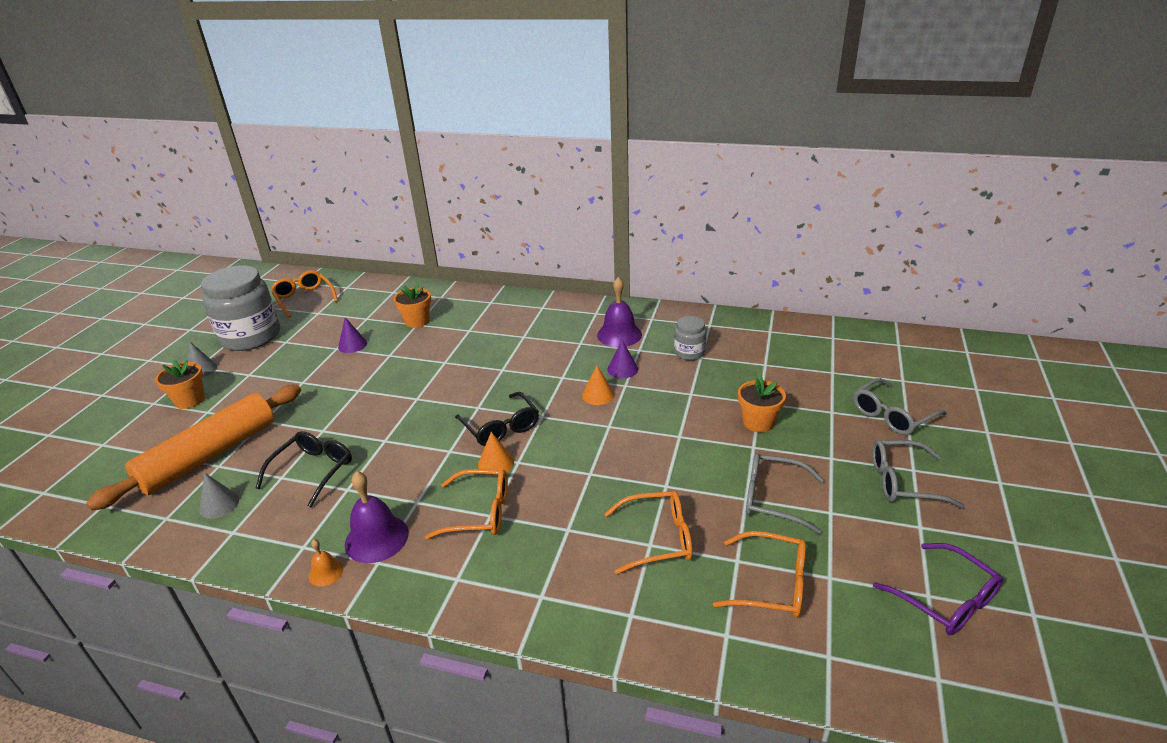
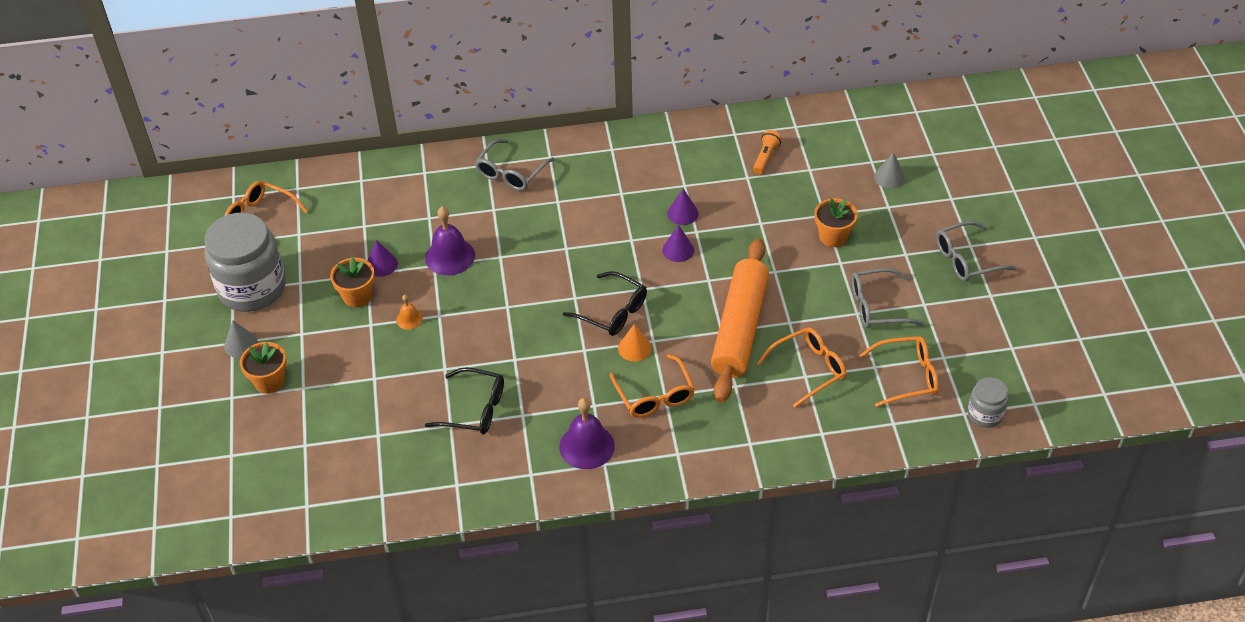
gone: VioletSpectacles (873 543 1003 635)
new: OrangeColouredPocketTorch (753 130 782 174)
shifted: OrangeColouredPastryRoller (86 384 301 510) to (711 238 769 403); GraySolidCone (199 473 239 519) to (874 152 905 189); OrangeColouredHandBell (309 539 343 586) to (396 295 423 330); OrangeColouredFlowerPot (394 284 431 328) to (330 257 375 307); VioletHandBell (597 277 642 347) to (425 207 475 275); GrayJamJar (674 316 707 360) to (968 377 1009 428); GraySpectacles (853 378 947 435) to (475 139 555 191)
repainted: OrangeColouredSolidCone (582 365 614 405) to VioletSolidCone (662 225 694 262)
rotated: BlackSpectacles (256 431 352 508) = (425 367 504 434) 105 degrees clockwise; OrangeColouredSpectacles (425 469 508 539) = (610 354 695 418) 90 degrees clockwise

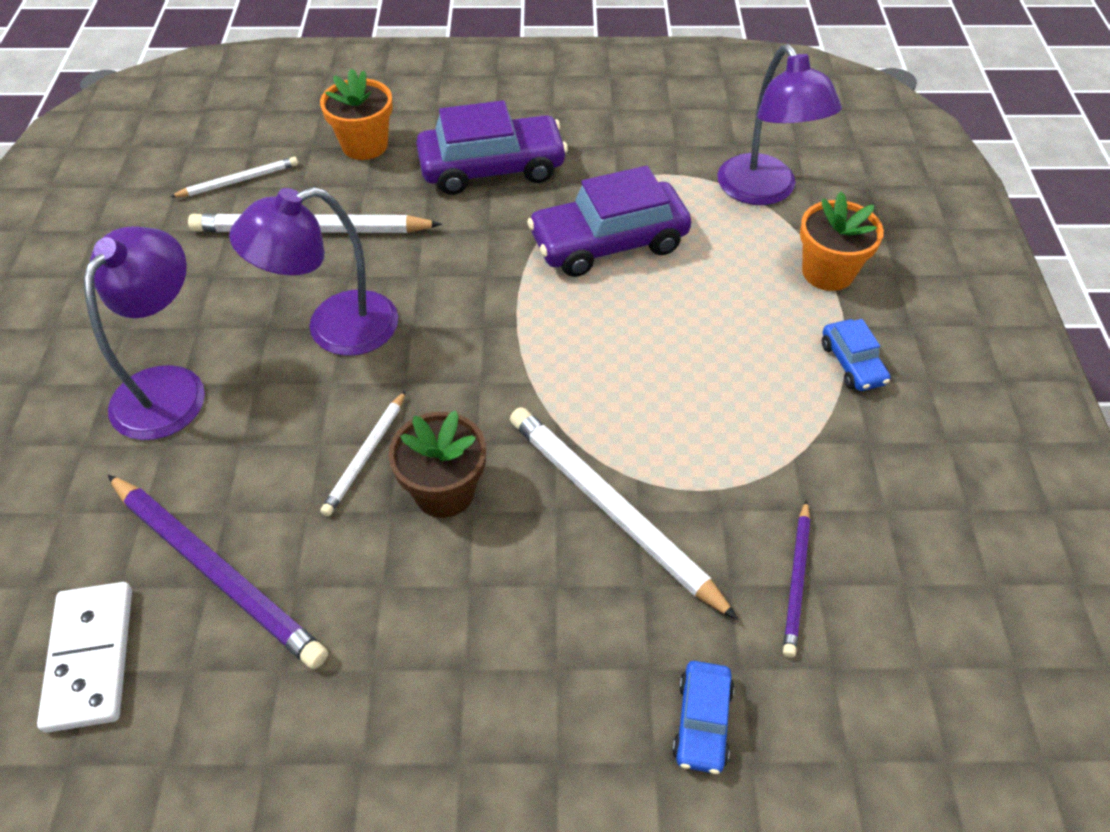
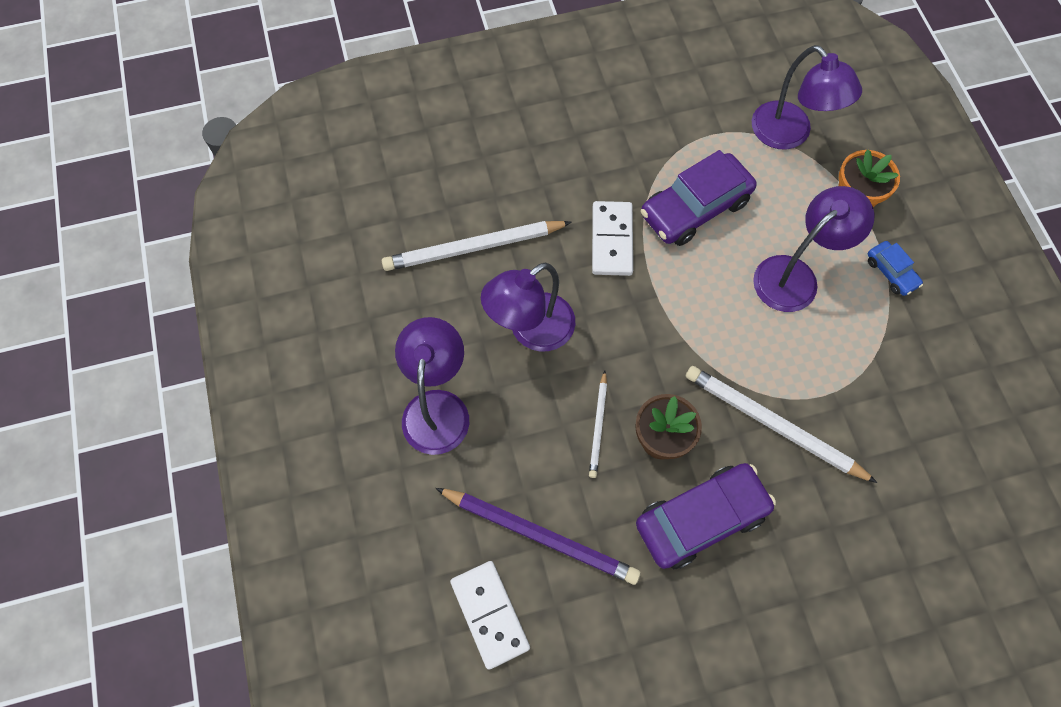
gone: PureWhitePencil (170 157 298 197); OrangeColouredFlowerPot (320 68 393 160); RoyalBlueAutomobile (672 661 734 774); VioletPencil (783 500 810 658)
new: PureWhiteDomino (592 201 633 276); VioletReadingLamp (753 186 874 312)
shifted: VioletAutomobile (416 100 568 195) to (636 463 776 569)

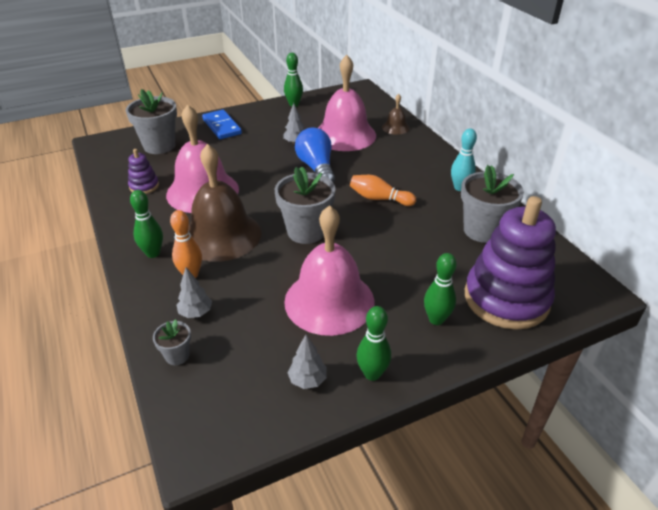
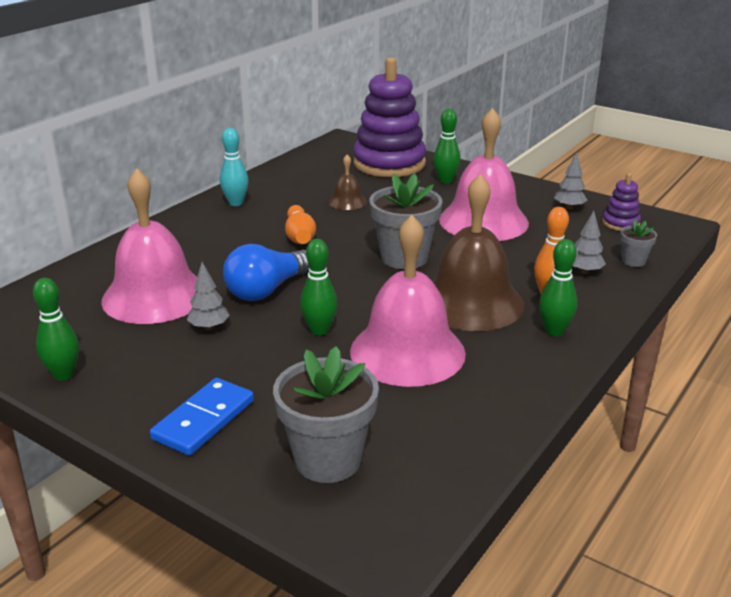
gone: GrayFlowerPot (461 165 524 243)
shifted: VioletStackingToy (128 149 159 194) to (602 173 641 231); GreenBowlingPin (356 306 391 381) to (300 239 338 336); BrownHandBell (382 94 410 135) to (328 155 367 210)

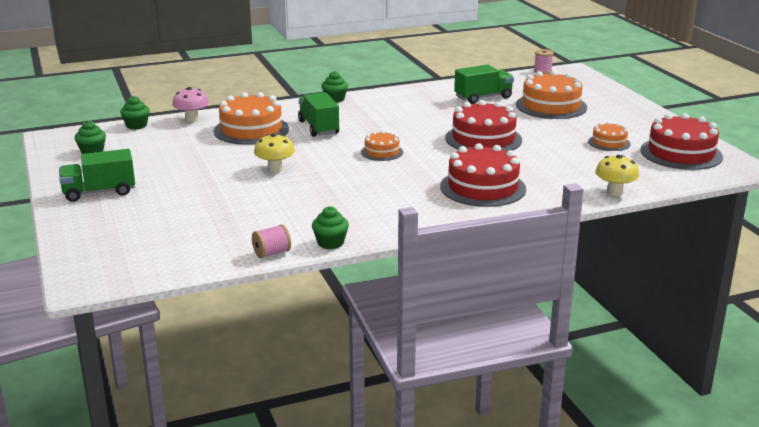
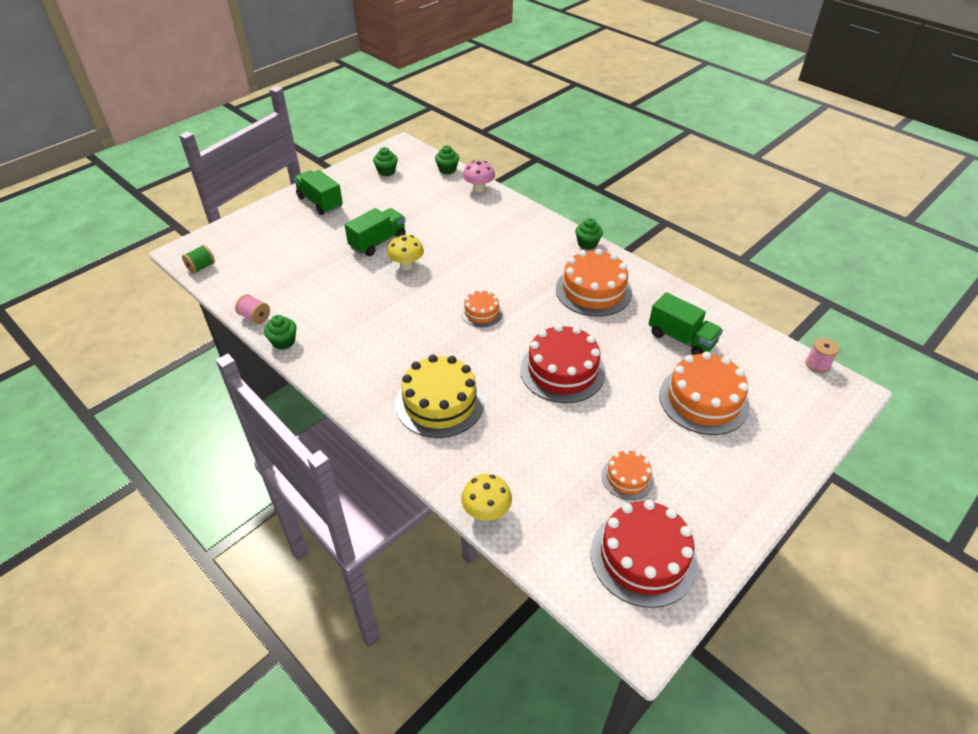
new: GreenBobbin (182 245 215 274)
shifted: OrangeColouredCake (214 92 289 145) to (556 249 632 317); GreenLorry (298 92 339 137) to (345 208 406 256)
repainted: ScarletCake (440 143 526 207) to BrightYellowCake (396 355 484 438)

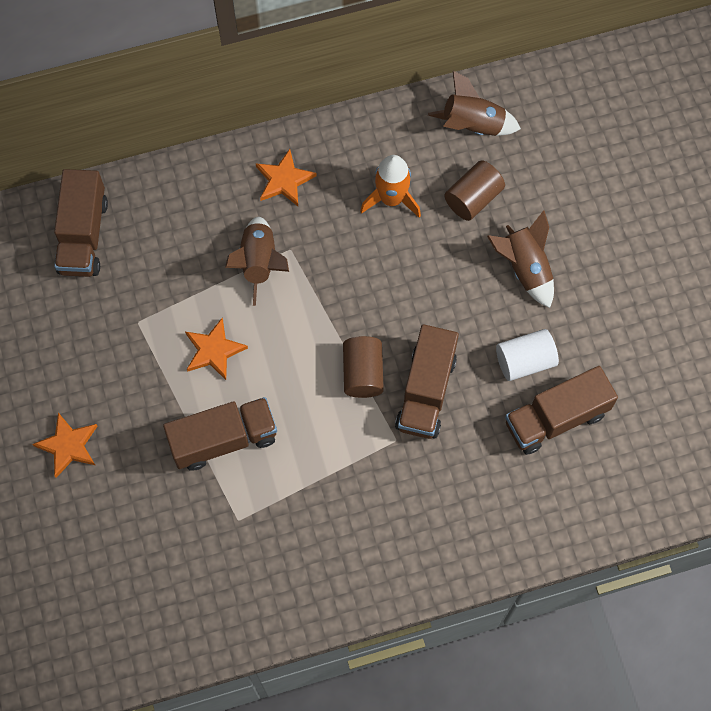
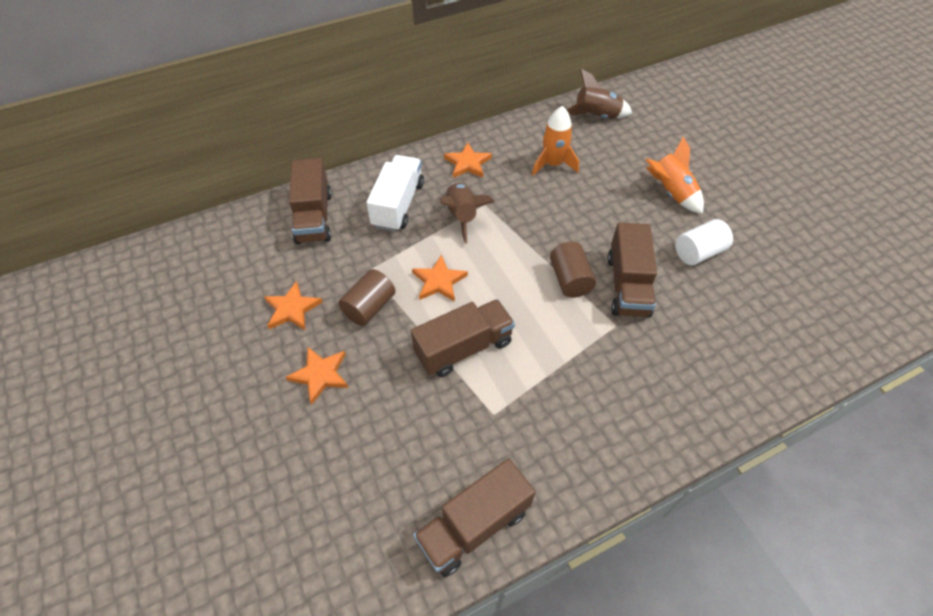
new: OrangeColouredStar (264 281 323 331); PureWhiteLorry (366 155 424 232)
shifted: BrownCylinderShape (444 160 505 221) to (338 269 395 326); BrownLorry (505 366 618 455) to (413 458 536 577)
repainted: BrownSpaceship (487 210 554 308) to OrangeColouredSpaceship (645 136 704 214)

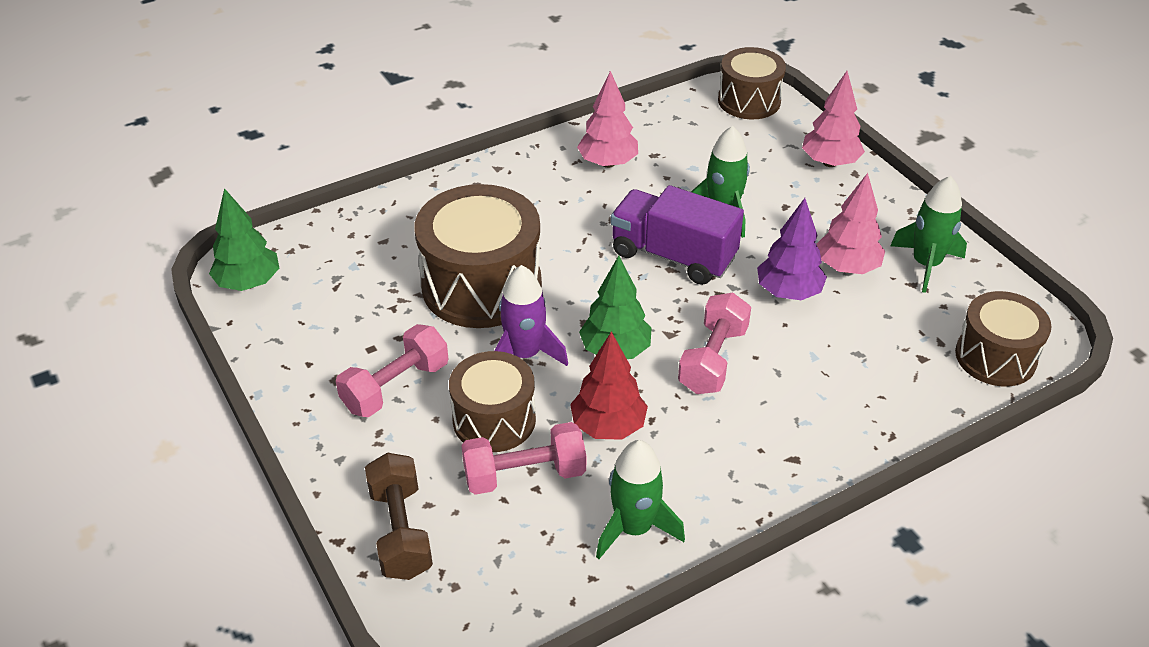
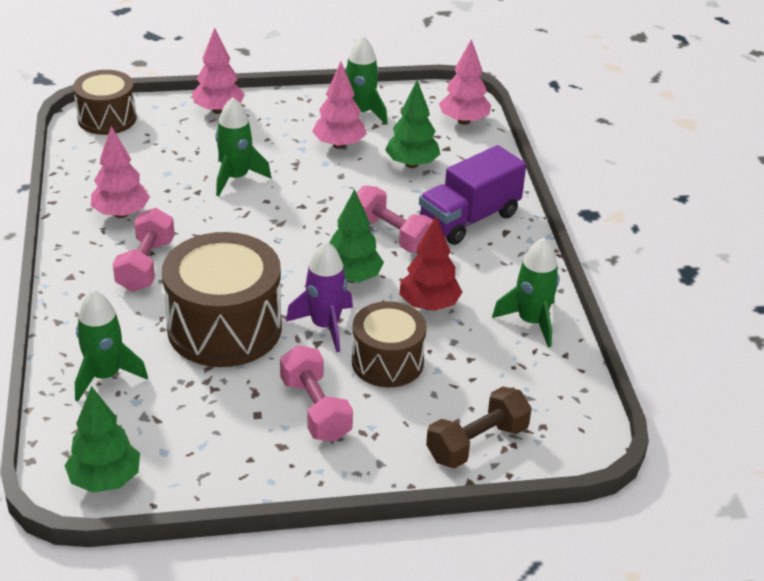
gone: VioletTree (757 198 827 300)
new: GreenSpaceship (75 289 148 402); GreenTree (385 80 440 168)
shifted: RosyDumbbell (461 422 586 495) to (113 208 175 292); VioletLorry (610 185 744 285) to (419 145 526 245)
swapped: BrownDrum (955 291 1052 387) to RosyTree (439 39 491 125)
rotated: BrownDumbbell (365 452 433 580) = (426 386 532 468) 45 degrees counterclockwise

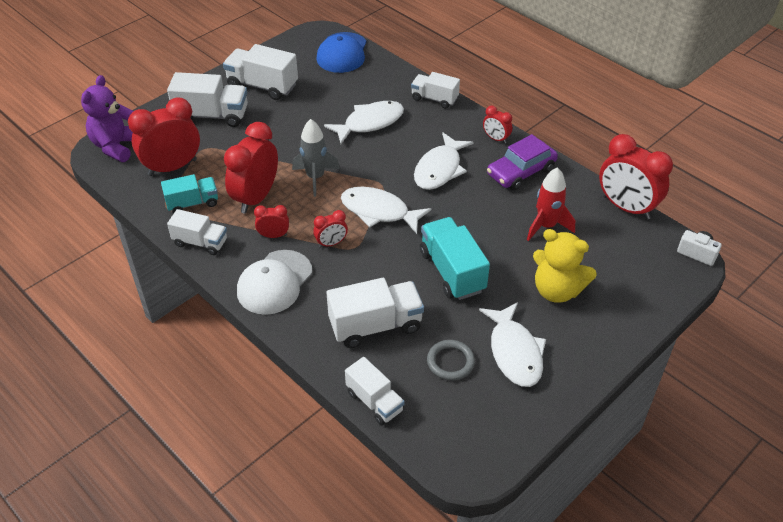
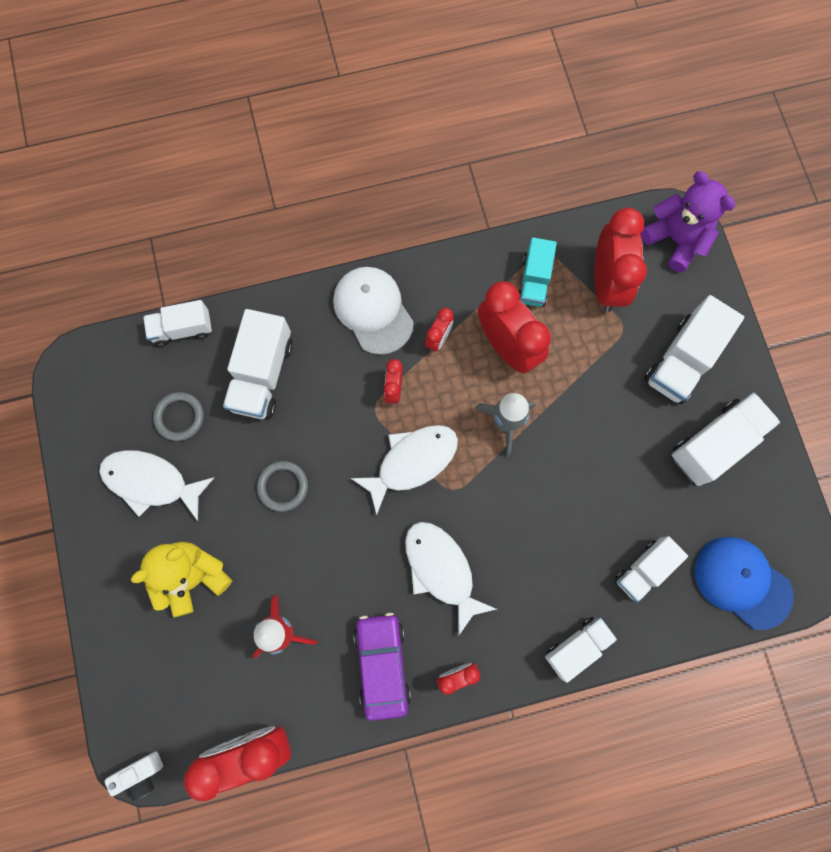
gone: PureWhiteFish (324 101 404 144)
shifted: PureWhiteLorry (167 209 227 255) to (615 536 688 602)
swapped: TurquoiseLorry (420 217 490 300) to GrayRing (257 461 308 512)

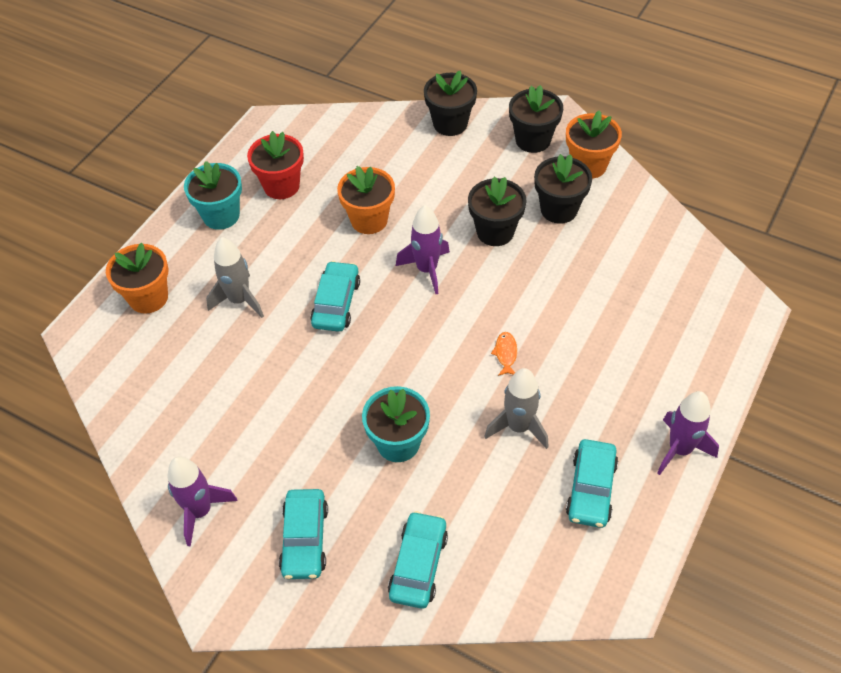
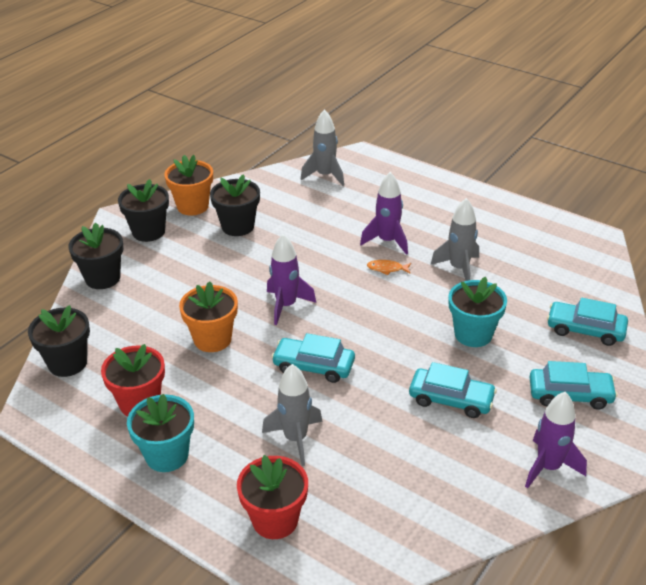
new: GraySpaceship (301 109 344 186)
shifted: BlackFlowerPot (468 176 526 246) to (28 305 90 377); TurquoiseAutomobile (566 439 618 528) to (409 362 497 418); VioletSpaceship (657 391 719 475) to (360 172 408 255)
repainted: OrangeColouredFlowerPot (106 243 168 314) to ScarletFlowerPot (237 455 308 539)

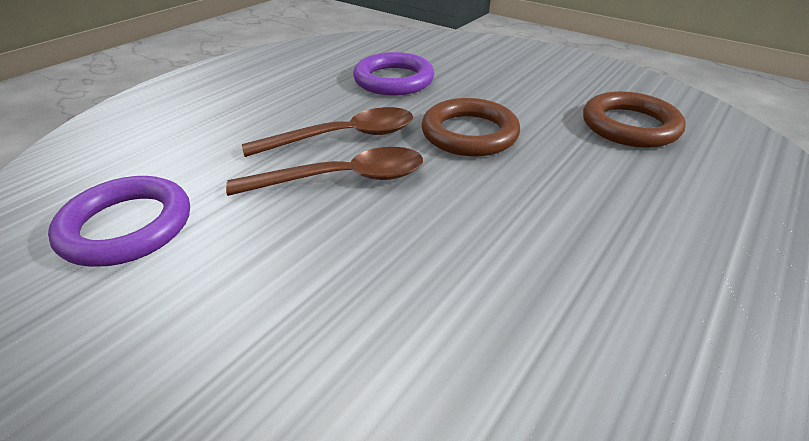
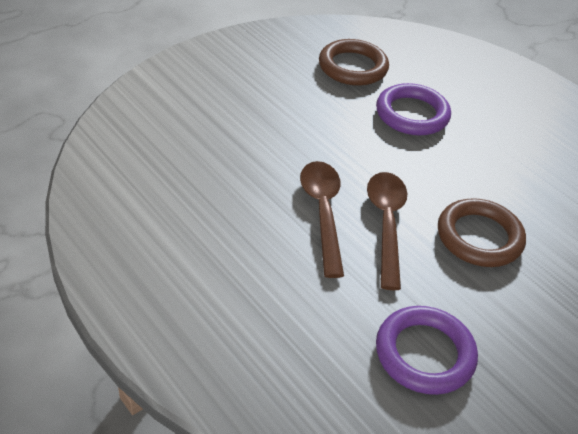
shifted: VioletRing (353 52 435 95) to (376 83 451 136); BrownRing (421 98 520 156) to (438 198 526 267)

